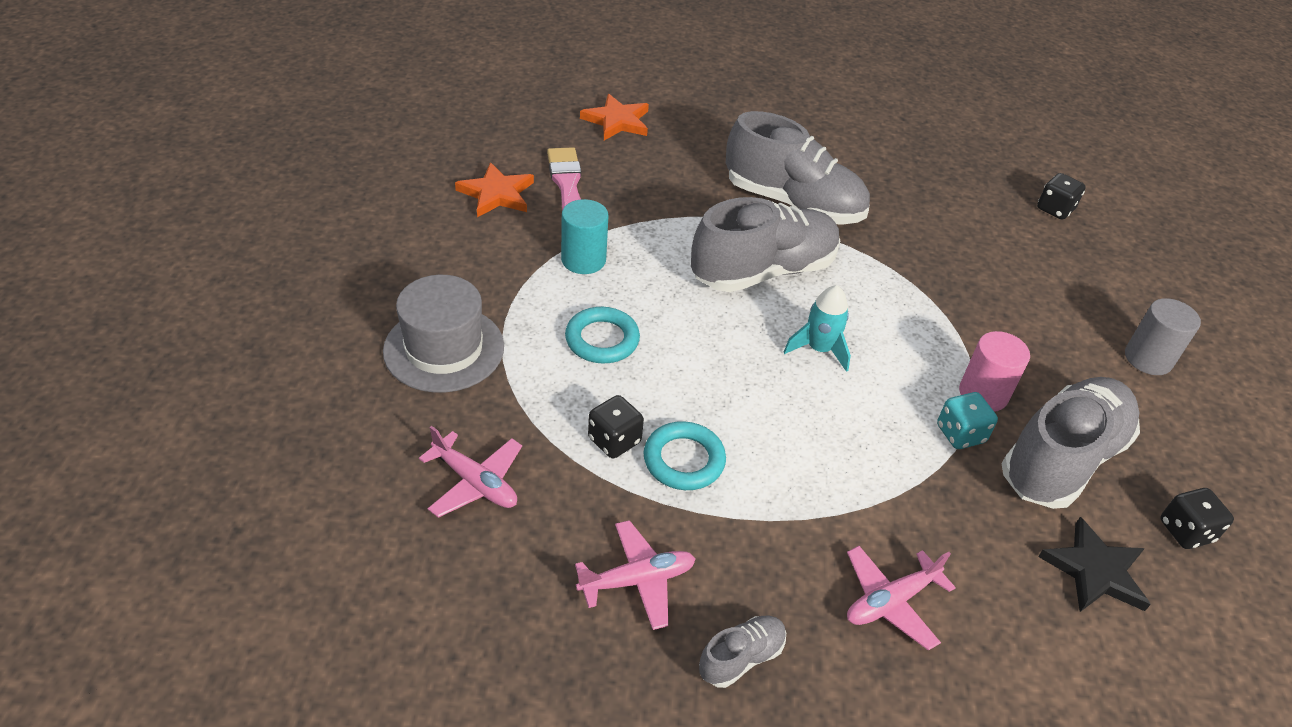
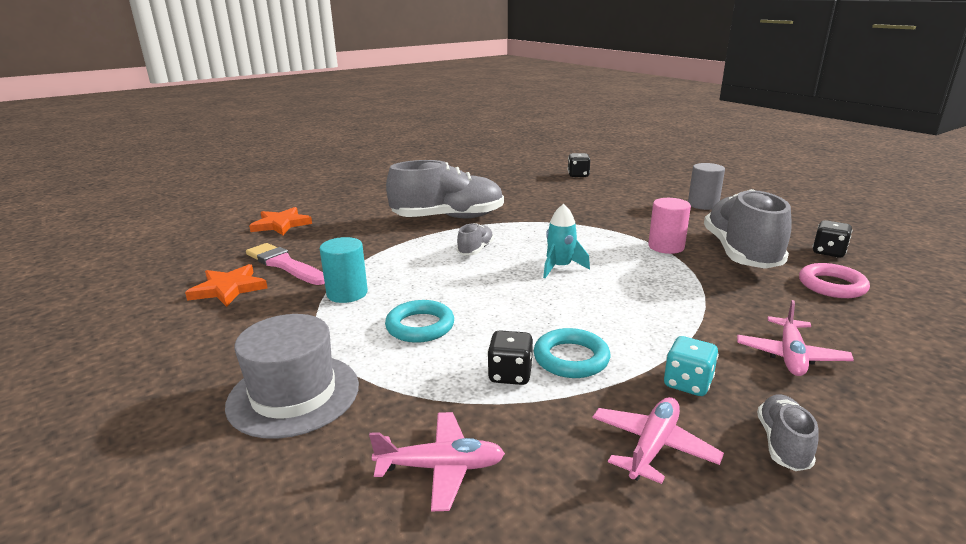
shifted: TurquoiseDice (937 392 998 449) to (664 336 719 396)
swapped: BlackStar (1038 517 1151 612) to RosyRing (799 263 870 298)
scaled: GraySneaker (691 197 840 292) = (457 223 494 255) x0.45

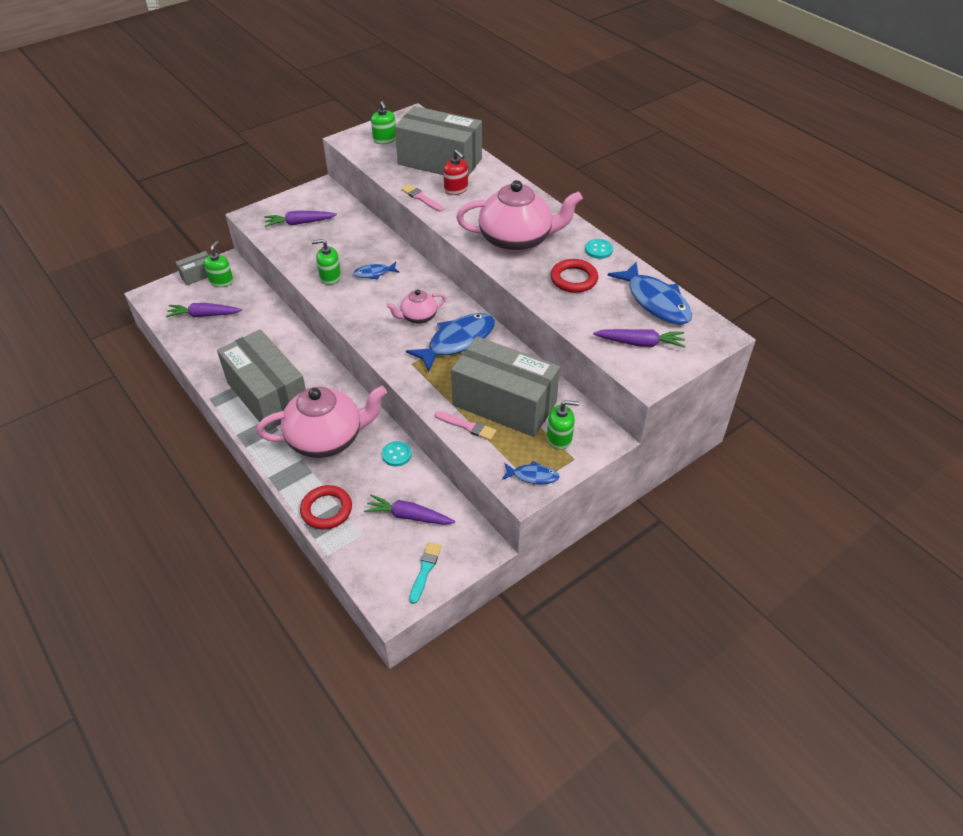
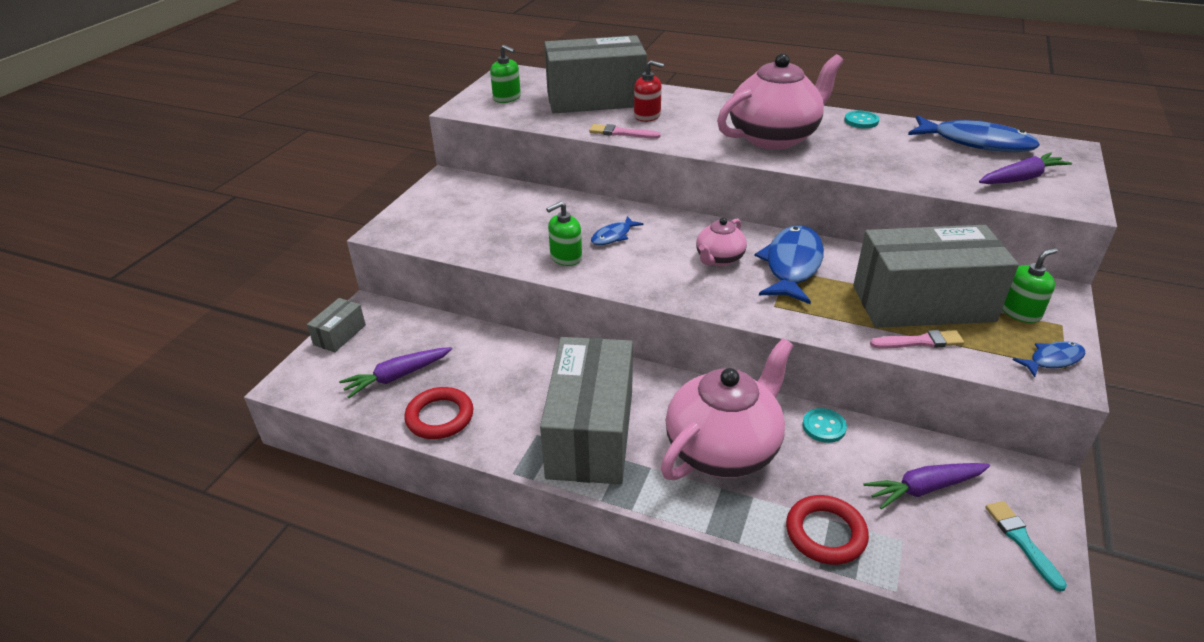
gone: GreenSoapDispenser (204 241 233 287); VioletToyCarrot (264 211 337 227)
shifted: ScarletRing (551 259 598 293) to (404 387 473 439)
rotated: GrayBox (217 329 306 431) = (540 337 633 484) 75 degrees clockwise

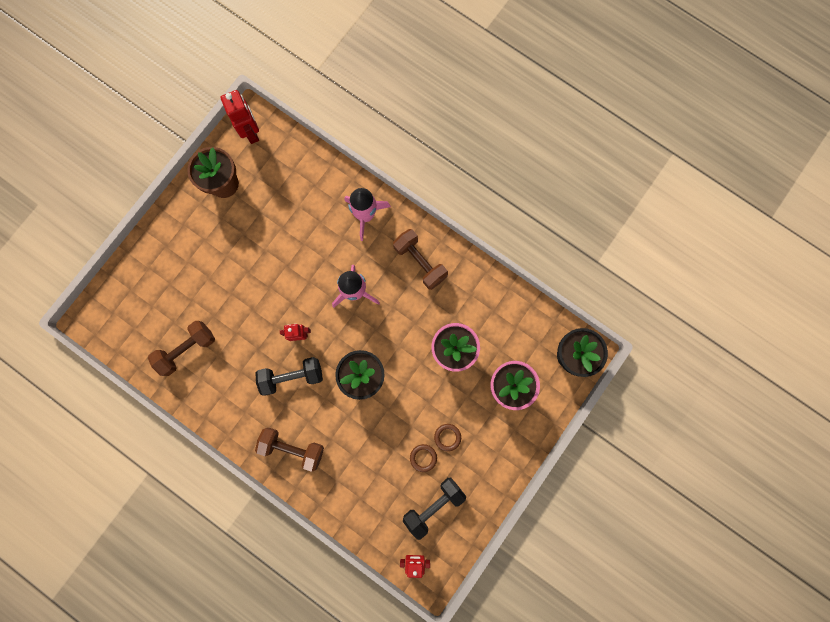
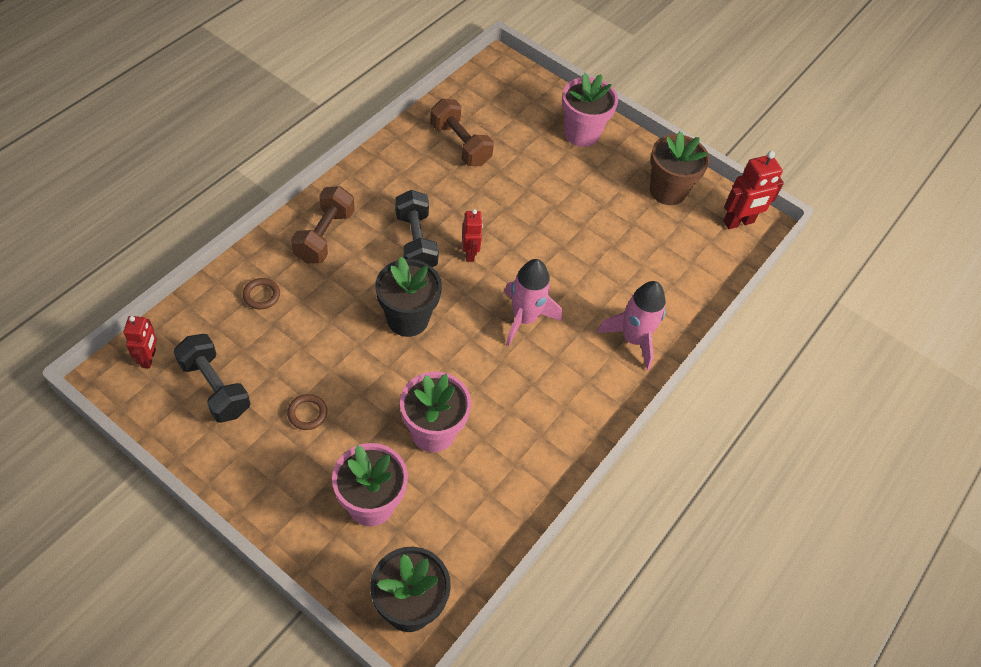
gone: BrownDumbbell (393 229 448 290)
new: RosyFlowerPot (562 73 618 147)
shifted: BrownRing (410 444 437 472) to (243 278 280 309)

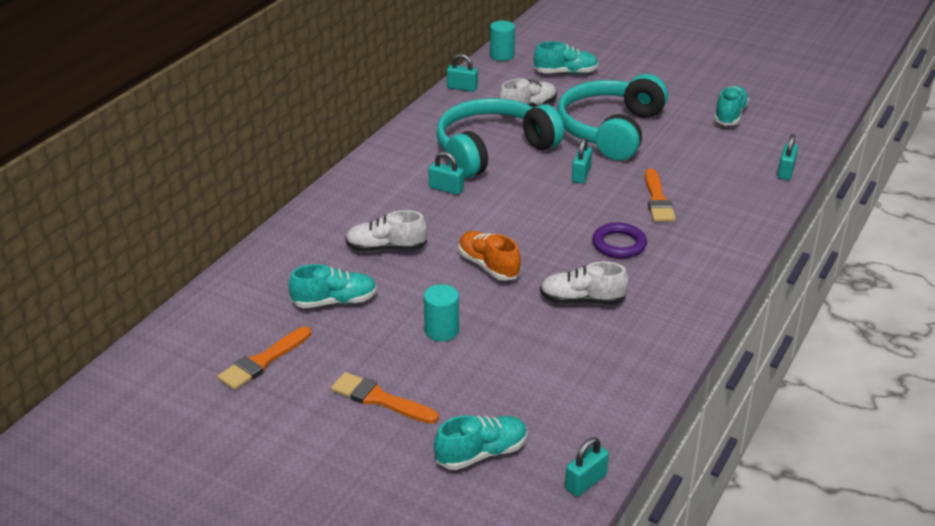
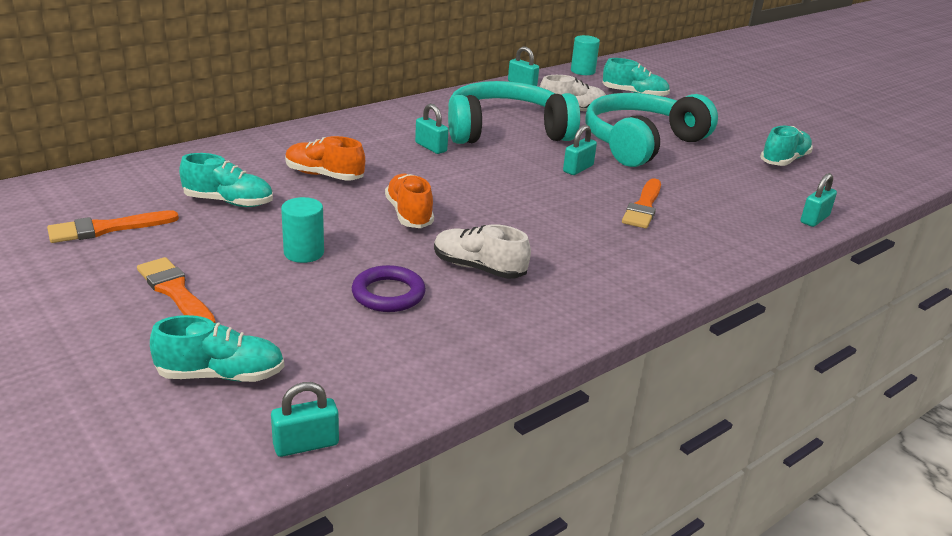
shifted: VioletRing (592 222 647 259) to (352 265 426 312)
repainted: PureWhiteSneaker (345 210 427 252) to OrangeColouredSneaker (285 136 365 181)

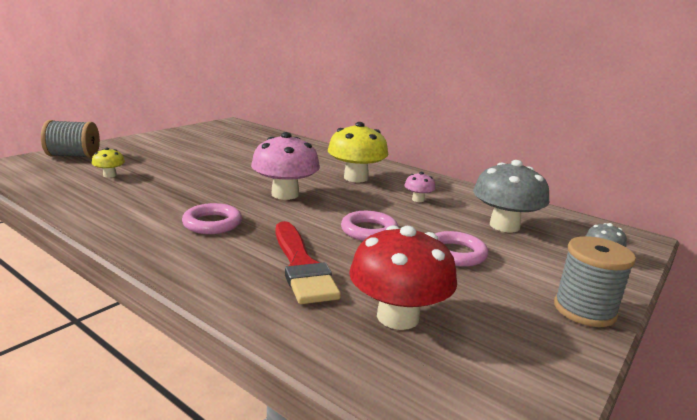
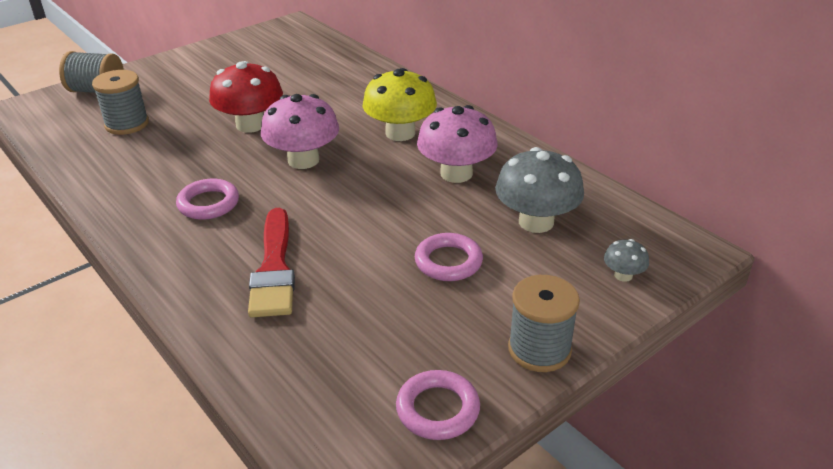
shifted: RosyRing (341 211 398 241) to (396 370 480 440); ScarletToadstool (349 225 457 330) to (209 61 283 133)
swapped: BrightYellowToadstool (92 147 125 178) to GrayBobbin (92 70 149 135)
scaled: RosyToadstool (404 172 436 202) = (417 105 498 183) x2.13

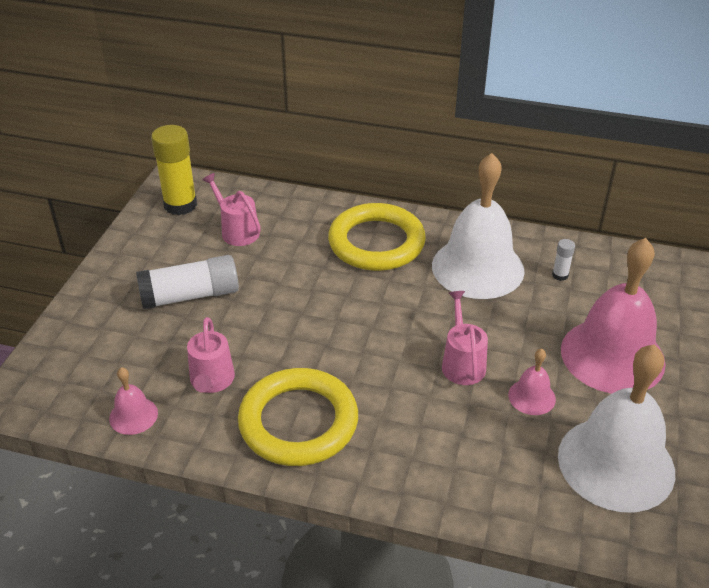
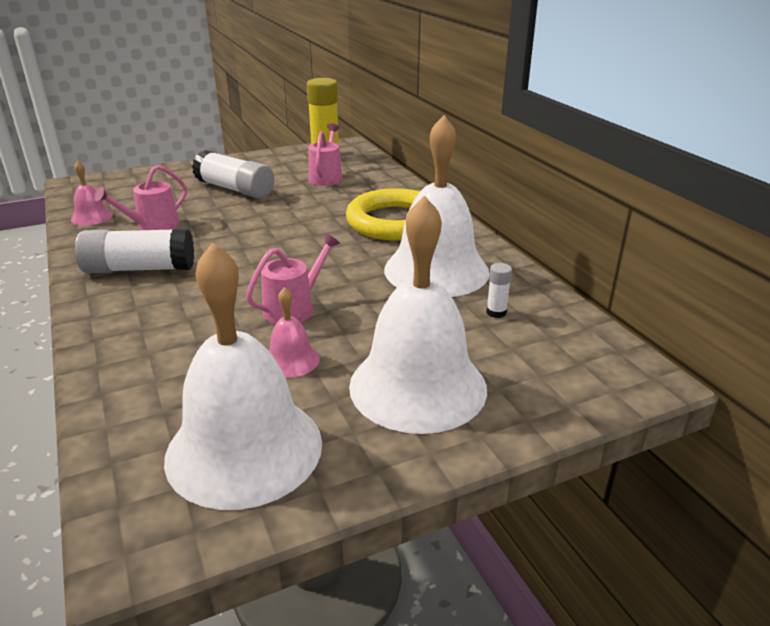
swapped: BrightYellowRing (238 368 358 466) to PureWhiteStickOfGlue (75 228 194 273)
repainted: RosyHandBell (561 238 666 394) to PureWhiteHandBell (349 195 487 434)

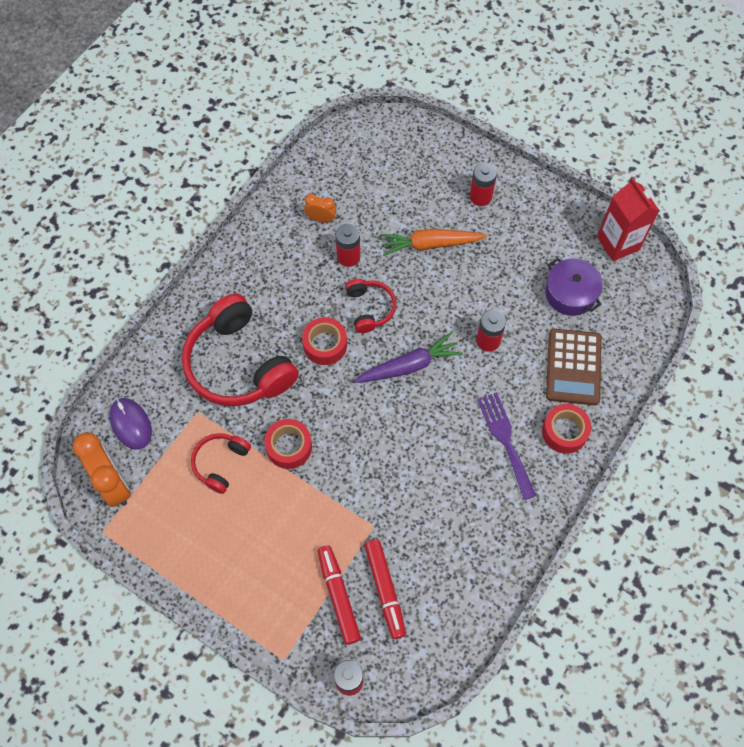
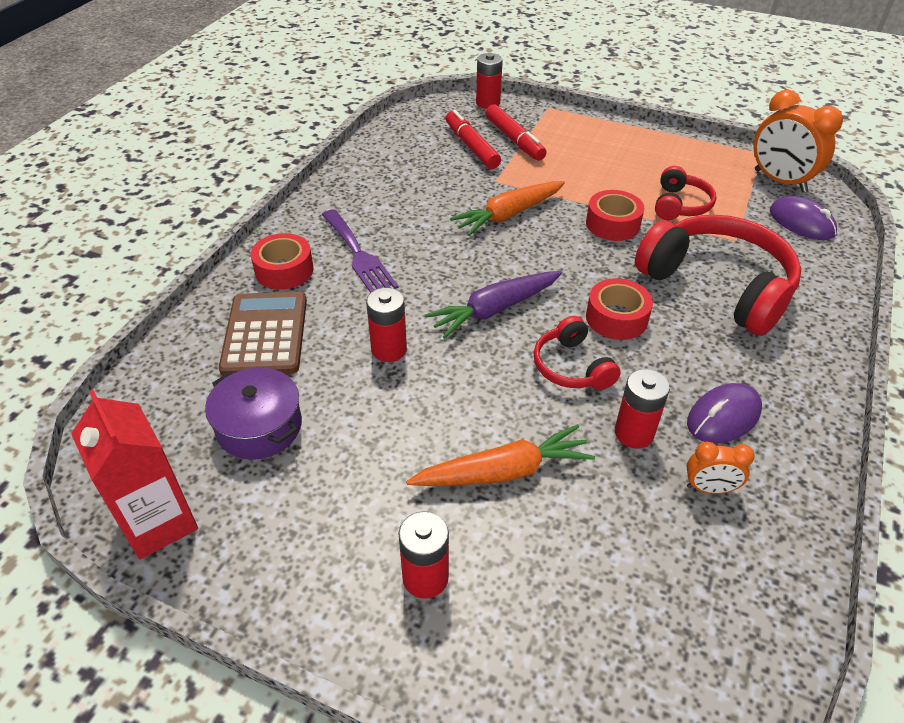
new: OrangeColouredToyCarrot (450 181 565 236); VioletComputerMouse (687 383 762 444)

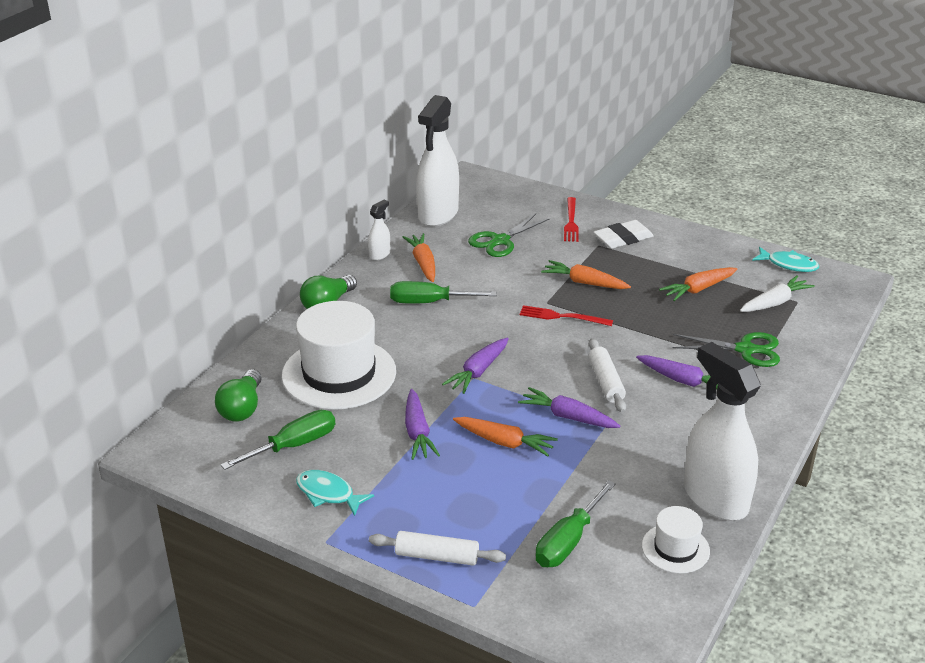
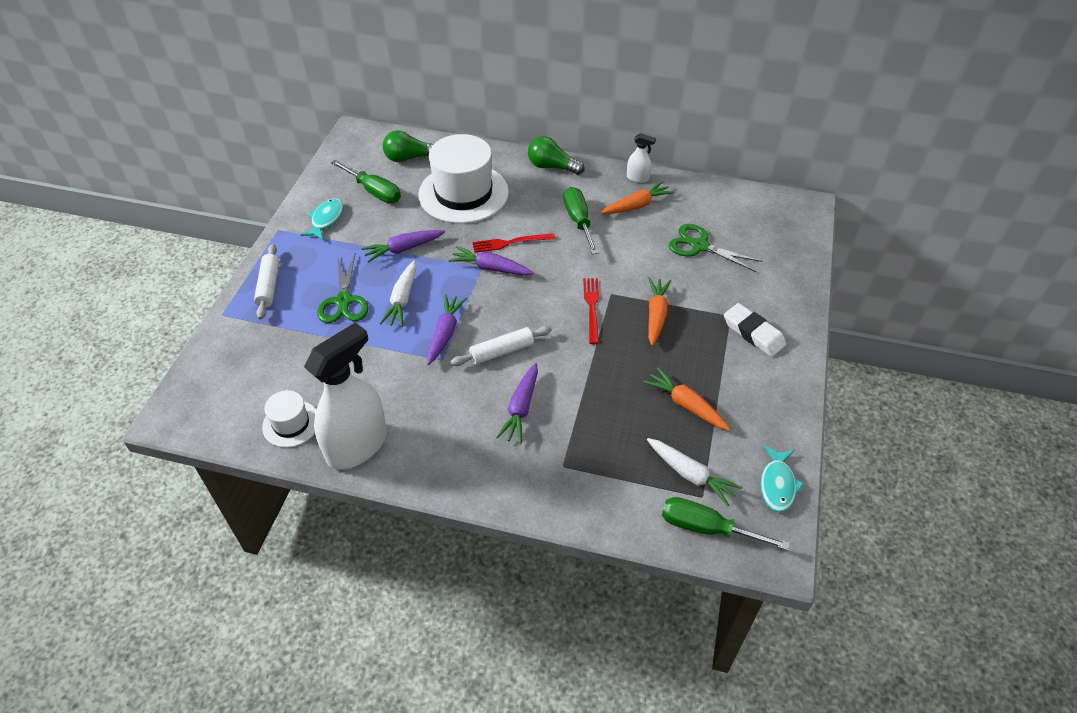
gone: PureWhiteSprayer (417 95 459 227)
shifted: GreenFlatScrewdriver (535 480 616 567) to (662 497 790 550); ScarletDinnerFork (564 197 579 242) to (472 233 555 253); GreenPairOfScissors (673 332 780 367) to (317 253 368 323)
repainted: OrangeColouredToyCarrot (453 417 558 456) to PureWhiteToyCarrot (380 261 416 327)

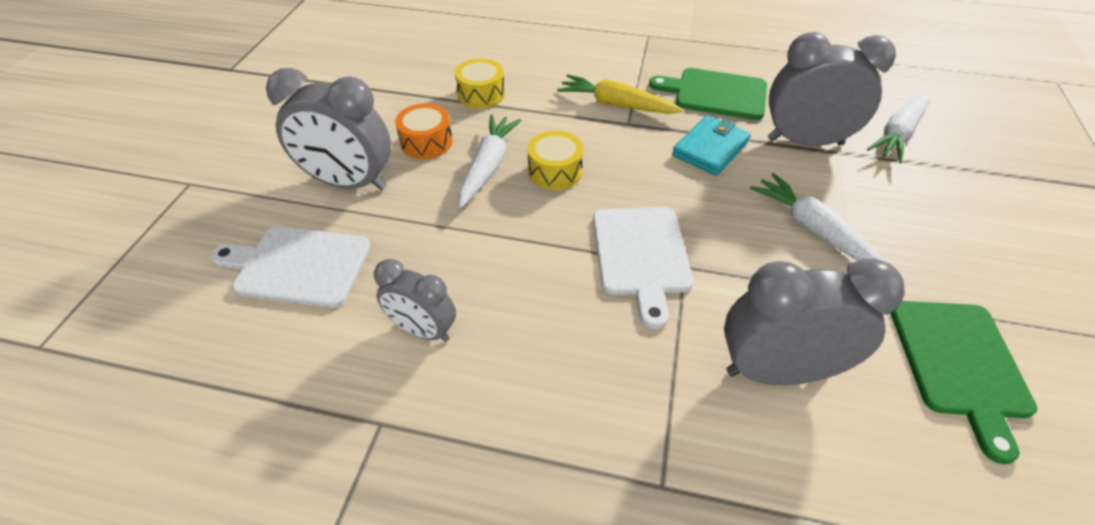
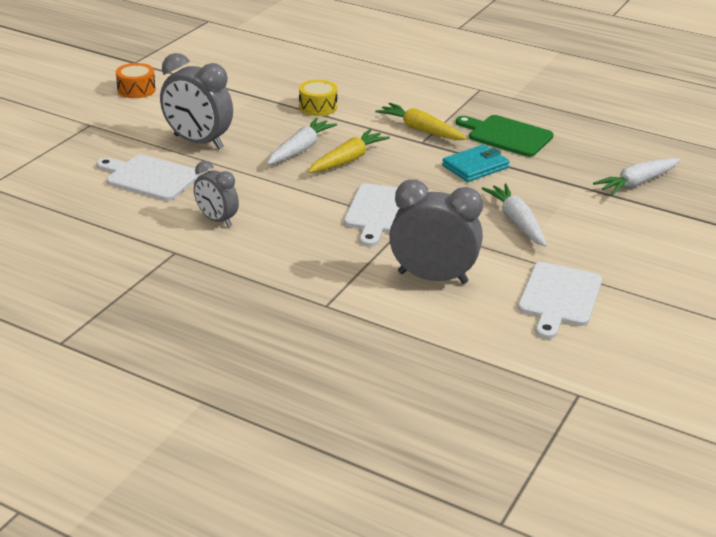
gone: GrayClock (768 32 896 146)
shifted: OrangeColouredDrum (395 103 453 159) to (116 63 156 98)
swapped: BrightYellowDrum (527 131 584 190) to BrightYellowToyCarrot (308 129 390 173)
repainted: GreenBreadBoard (890 301 1038 464) to PureWhiteBreadBoard (518 262 602 339)

